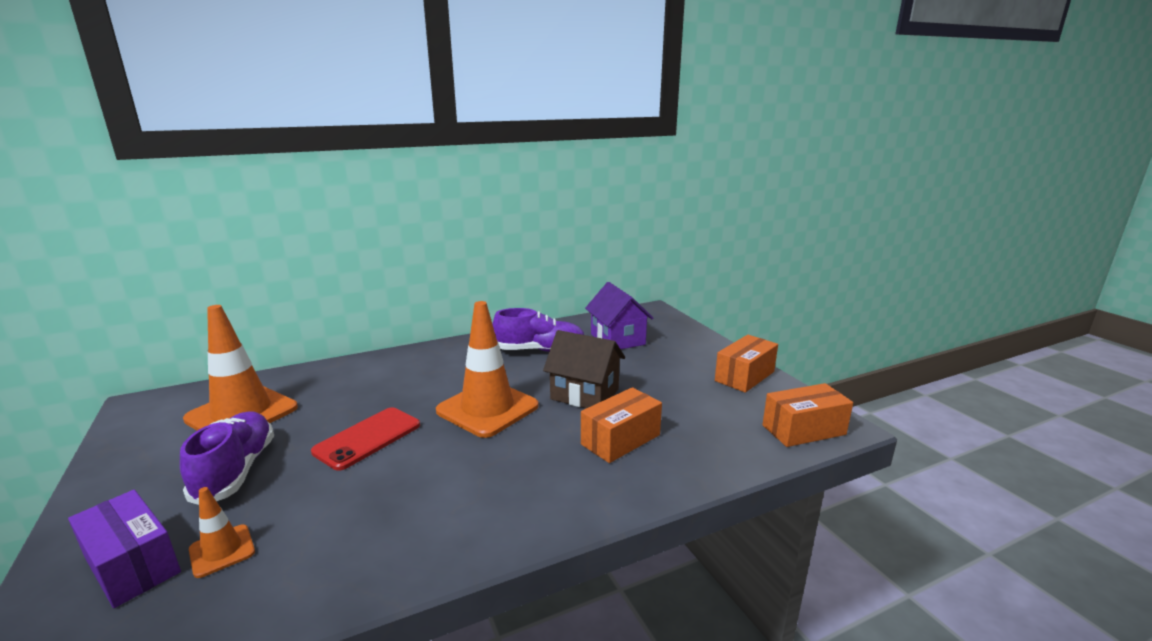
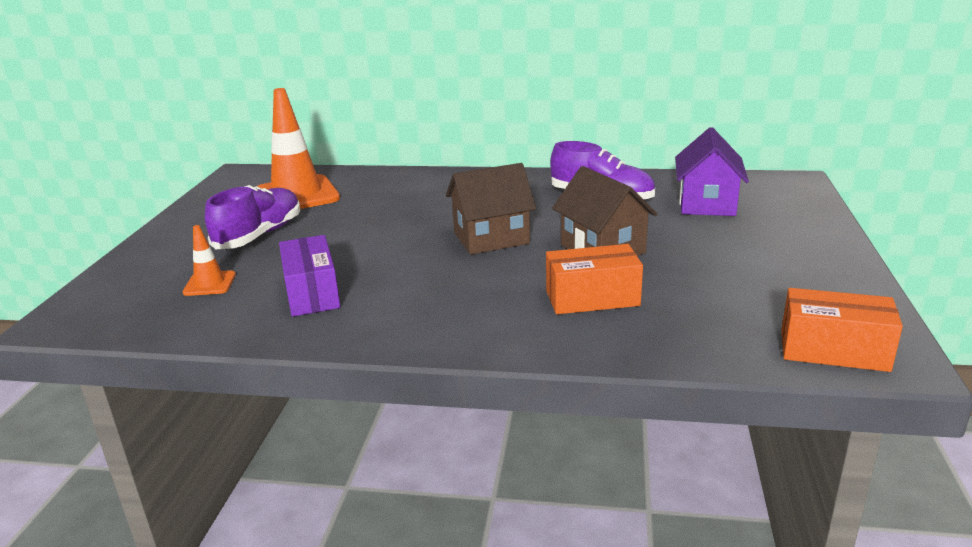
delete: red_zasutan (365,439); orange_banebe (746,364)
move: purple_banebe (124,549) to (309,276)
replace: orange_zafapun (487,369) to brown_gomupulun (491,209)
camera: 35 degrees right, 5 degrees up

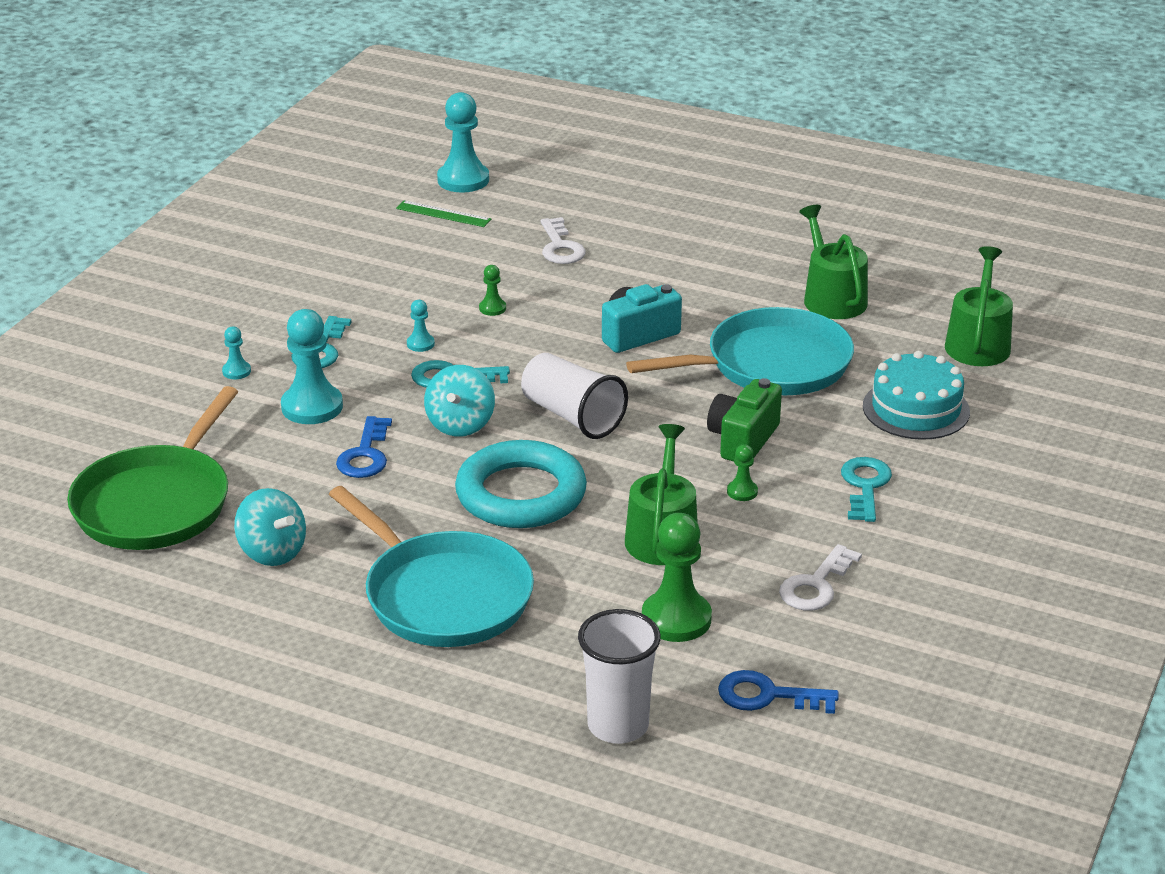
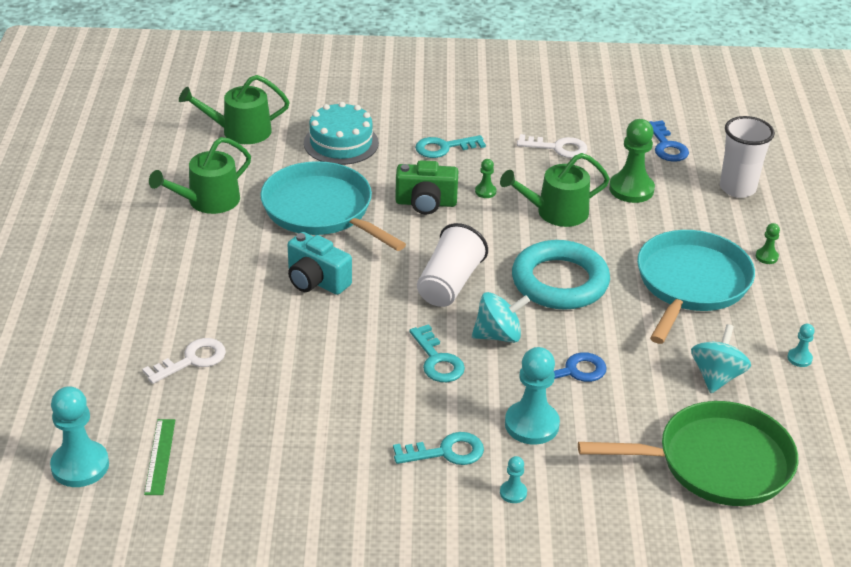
move: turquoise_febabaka (421,326) to (801,345); green_febabaka (492,290) to (768,243)
camera: 115 degrees left, 5 degrees up

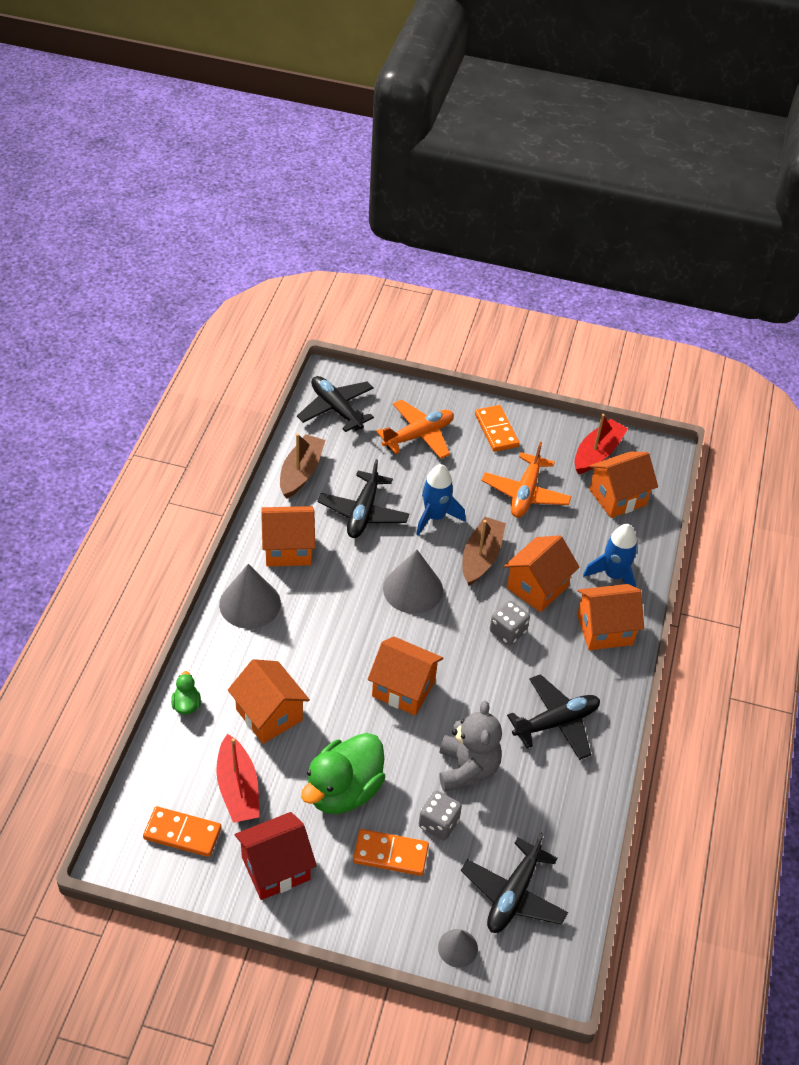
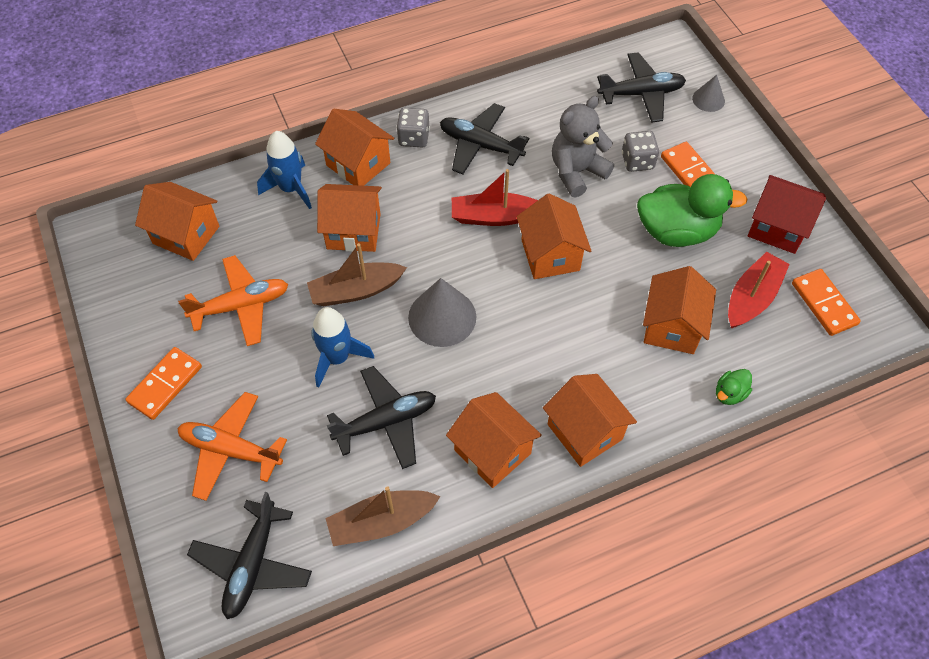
move: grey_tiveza (510,622) to (413,128); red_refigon (601,444) to (495,197)
replace: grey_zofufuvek (250,596) to orange_gomupulun (590,420)
camera: 125 degrees left, 10 degrees up

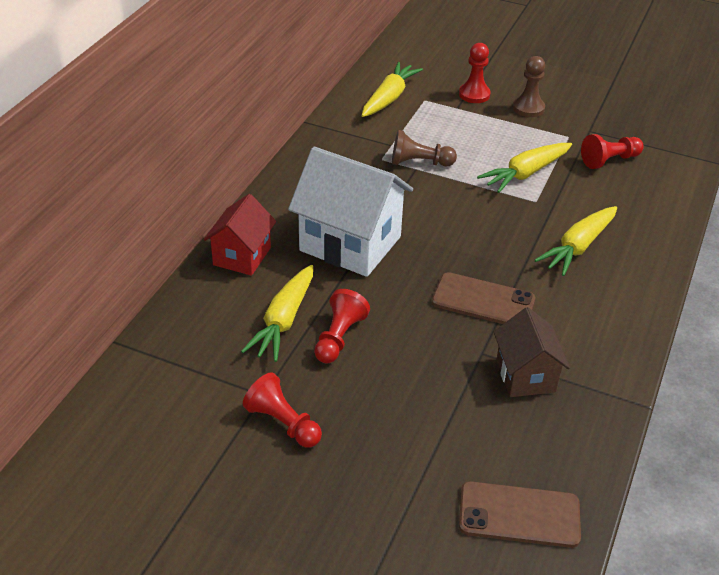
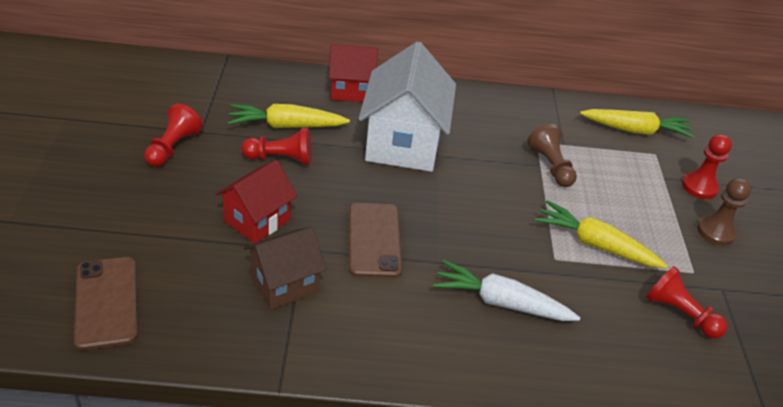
insert: red_gomupulun (256,201)
recolor: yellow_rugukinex (576,241) to white_rugukinex (506,290)
camera: 65 degrees right, 0 degrees up

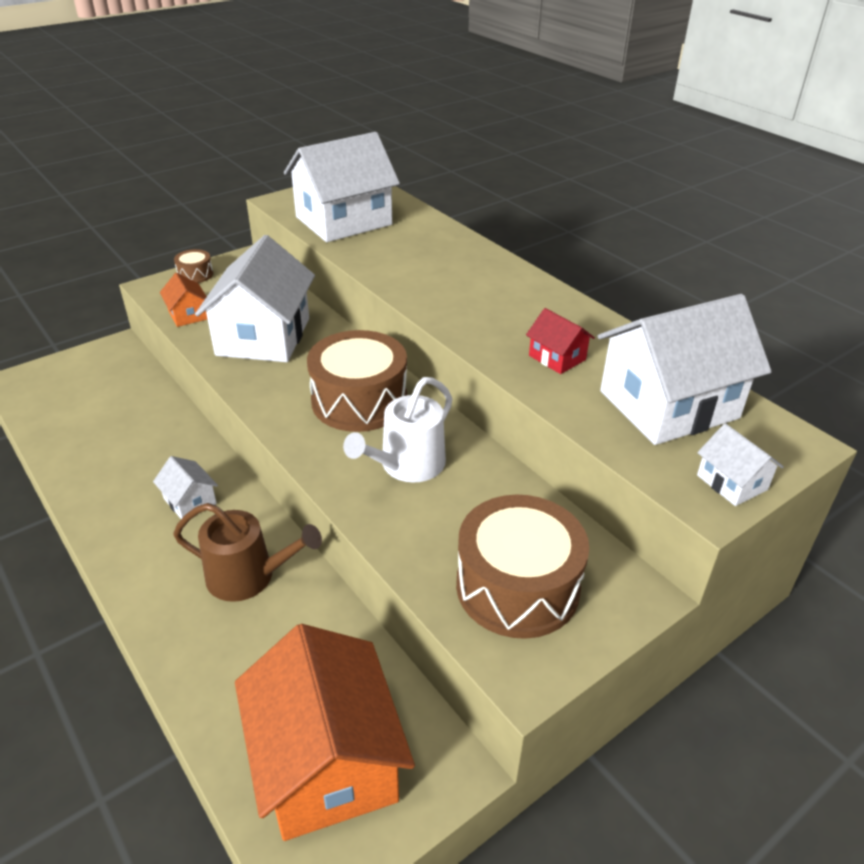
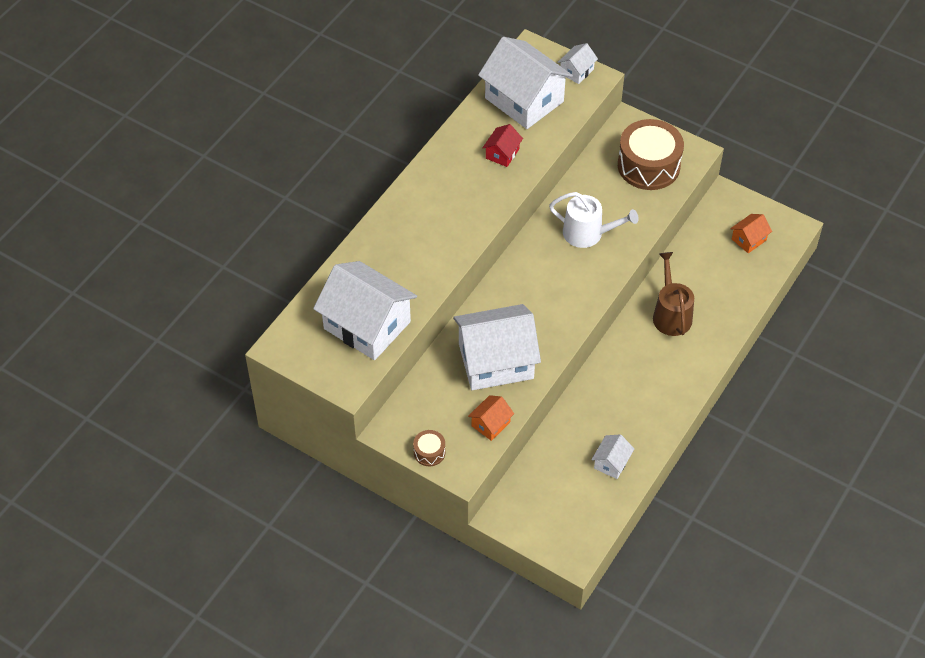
delete: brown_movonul (357,381)
move: white_gomupulun (185,487) to (613,456)
resize: orange_gomupulun (325,732) = (751,233) x0.44
camera: 110 degrees left, 15 degrees up

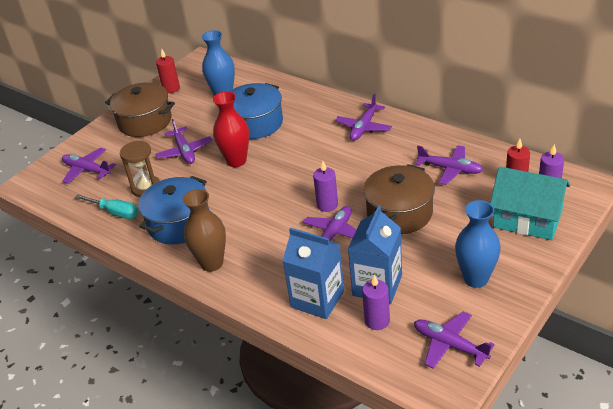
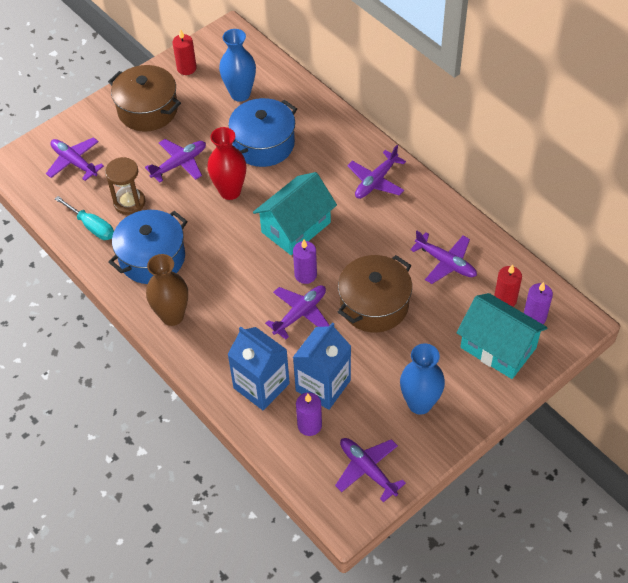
insert: turquoise_gomupulun (295,213)
rotate: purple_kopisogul (184,141) = (175,161) 120 degrees counterclockwise
camera: 10 degrees right, 15 degrees up

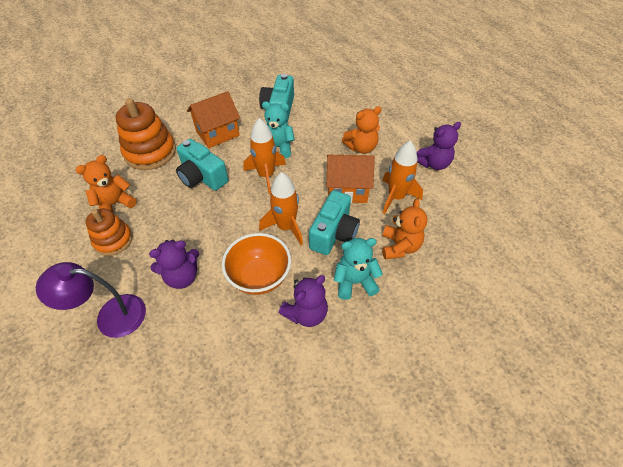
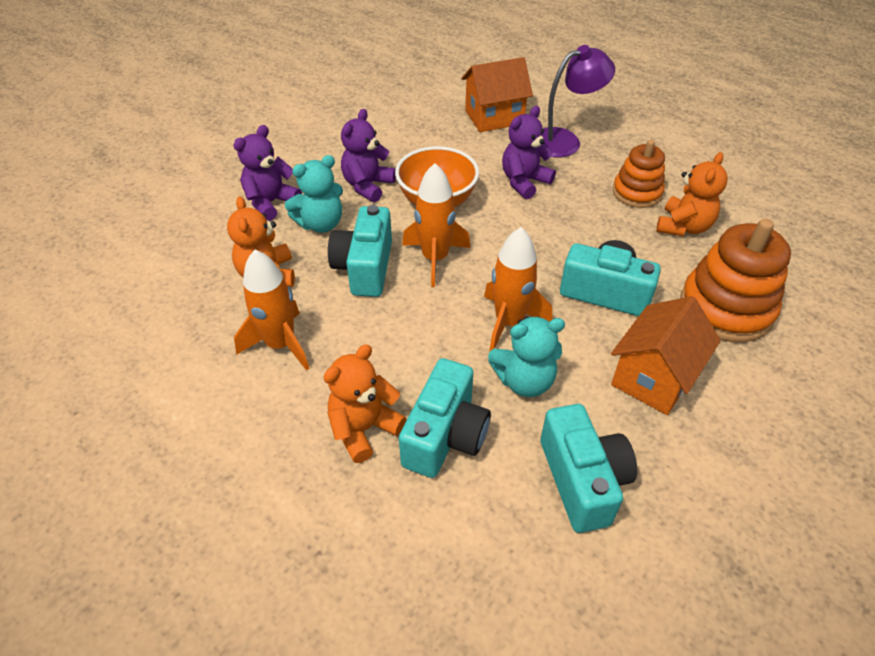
insert: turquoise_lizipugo (445,418)
move: orange_gomupulun (351,179) to (497,94); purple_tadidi (439,146) to (267,173)
camera: 160 degrees right, 5 degrees down

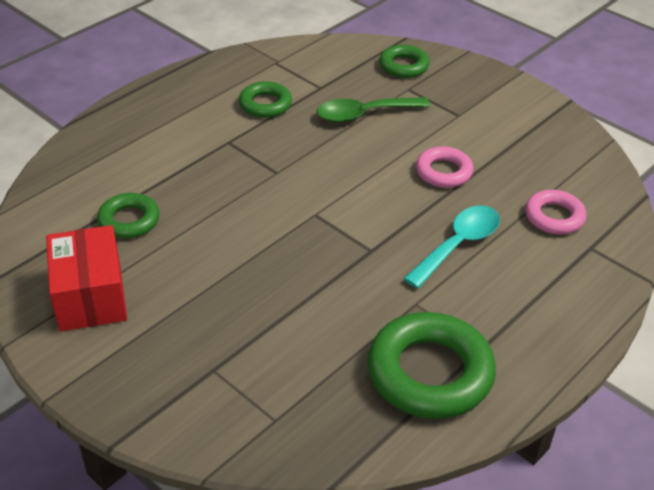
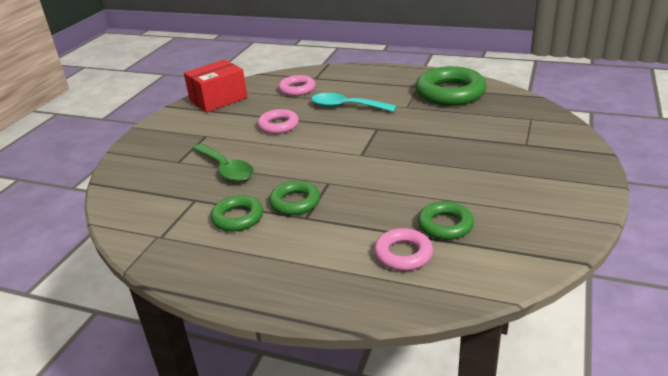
insert: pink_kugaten (403,249)
move: red_banebe (86,278) to (215,85); green_kugaten (404,61) to (294,198)
camera: 110 degrees left, 10 degrees down

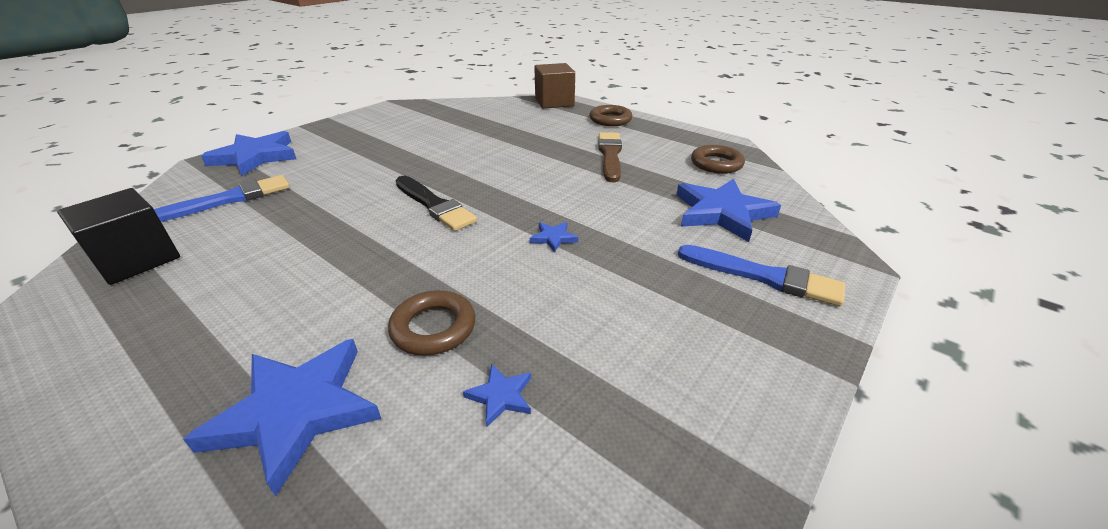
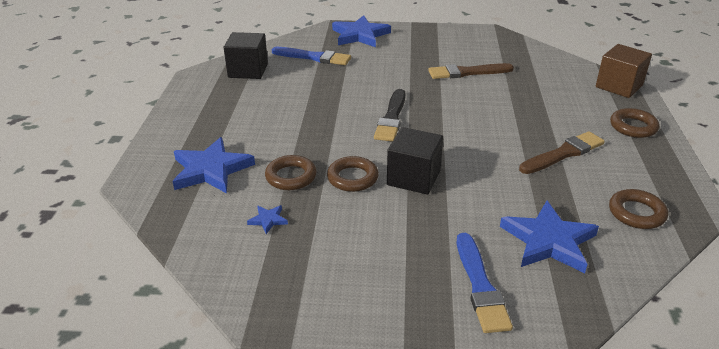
insert: brown_kugaten (353,174); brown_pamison (471,71)
replace: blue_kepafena (554,237) to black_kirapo (415,160)
camera: 55 degrees right, 0 degrees up

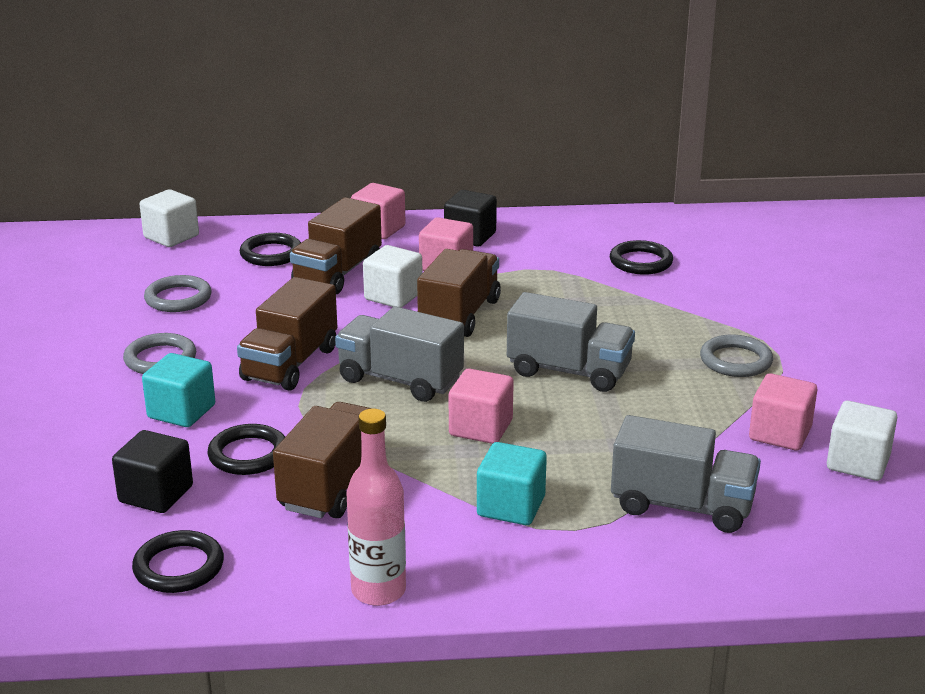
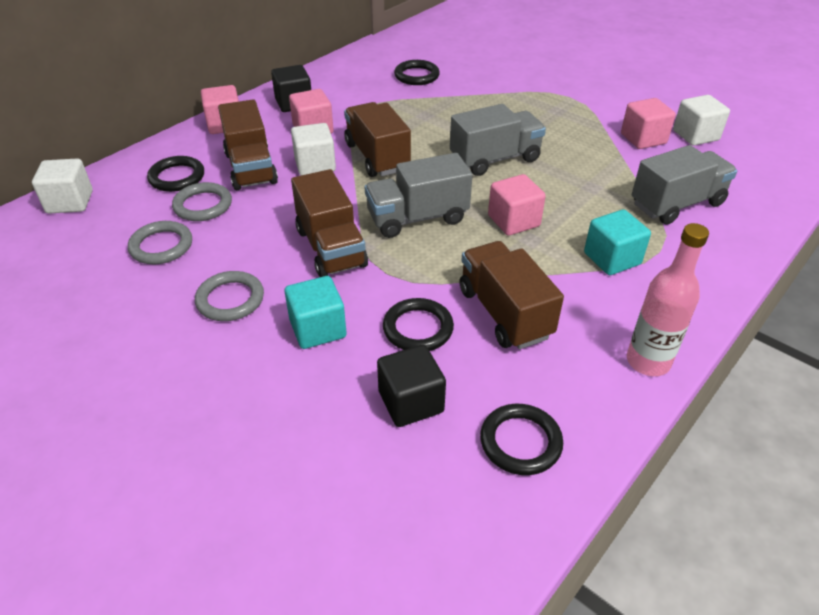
move: grey_kugaten (736,356) to (202,201)
camera: 45 degrees left, 15 degrees up

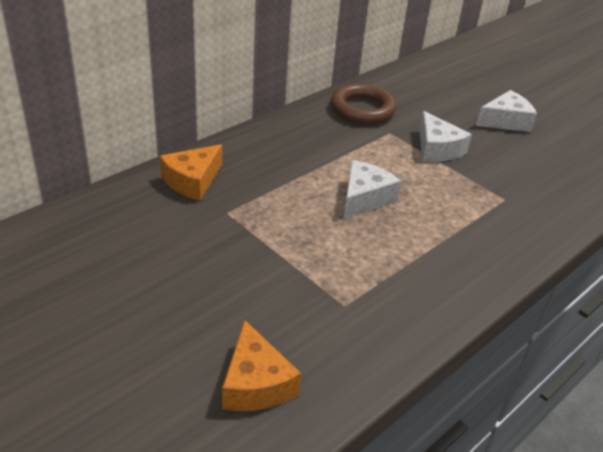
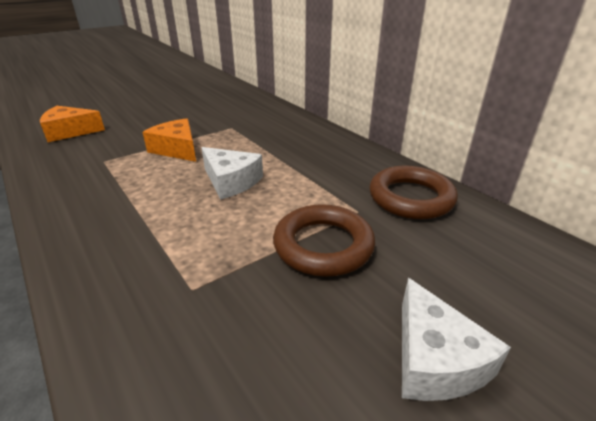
move: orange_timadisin (191,172) to (169,140)
replace: white_timadisin (445,136) to brown_kugaten (324,240)
camera: 100 degrees right, 5 degrees down

